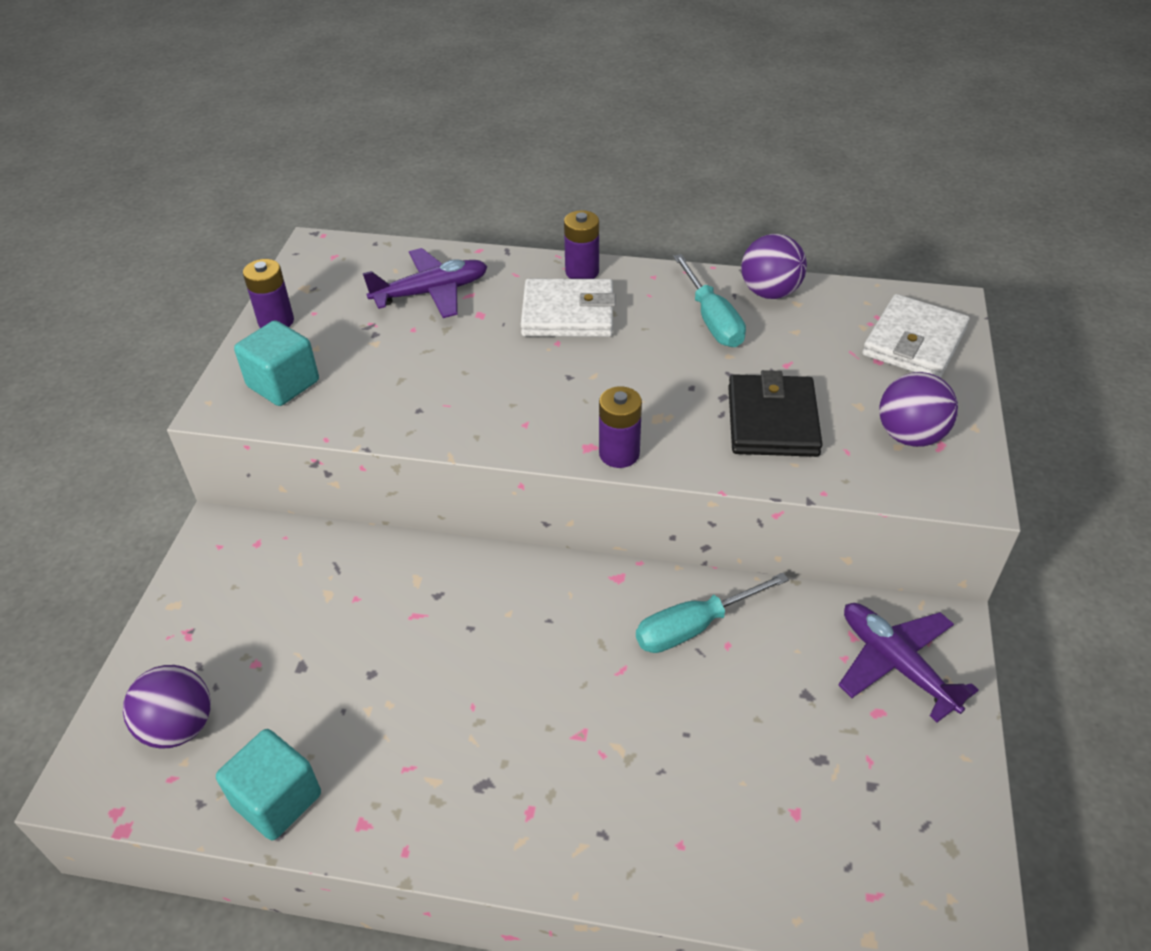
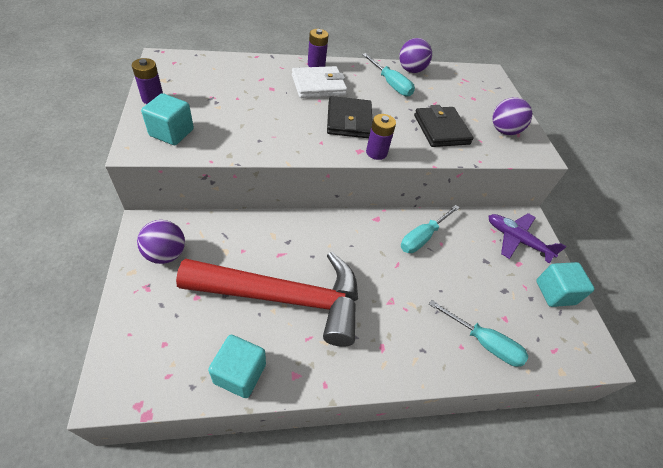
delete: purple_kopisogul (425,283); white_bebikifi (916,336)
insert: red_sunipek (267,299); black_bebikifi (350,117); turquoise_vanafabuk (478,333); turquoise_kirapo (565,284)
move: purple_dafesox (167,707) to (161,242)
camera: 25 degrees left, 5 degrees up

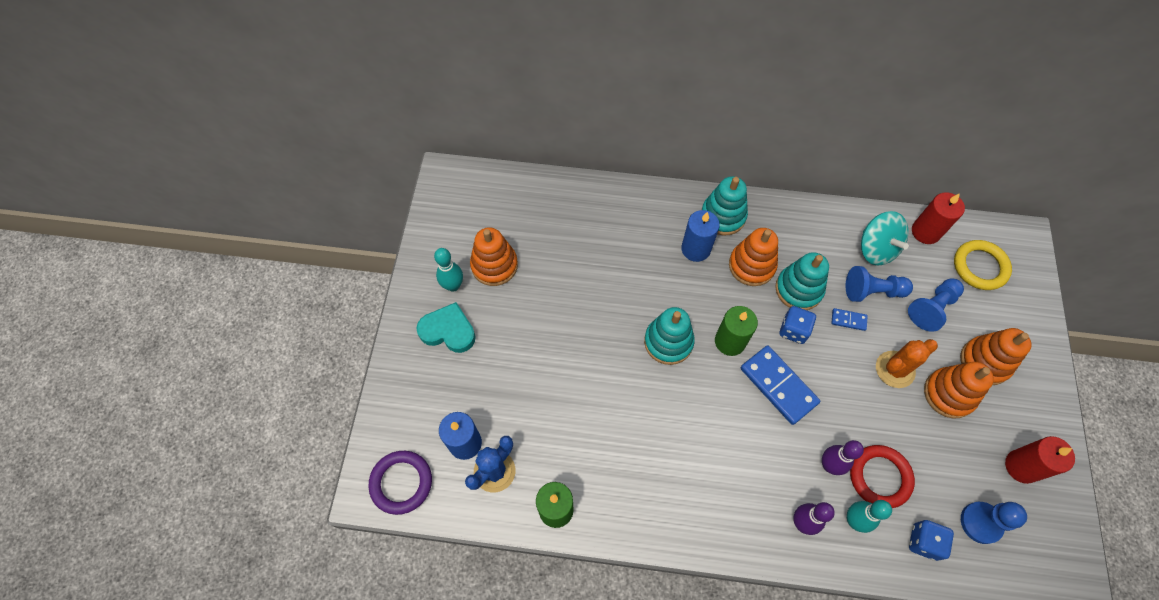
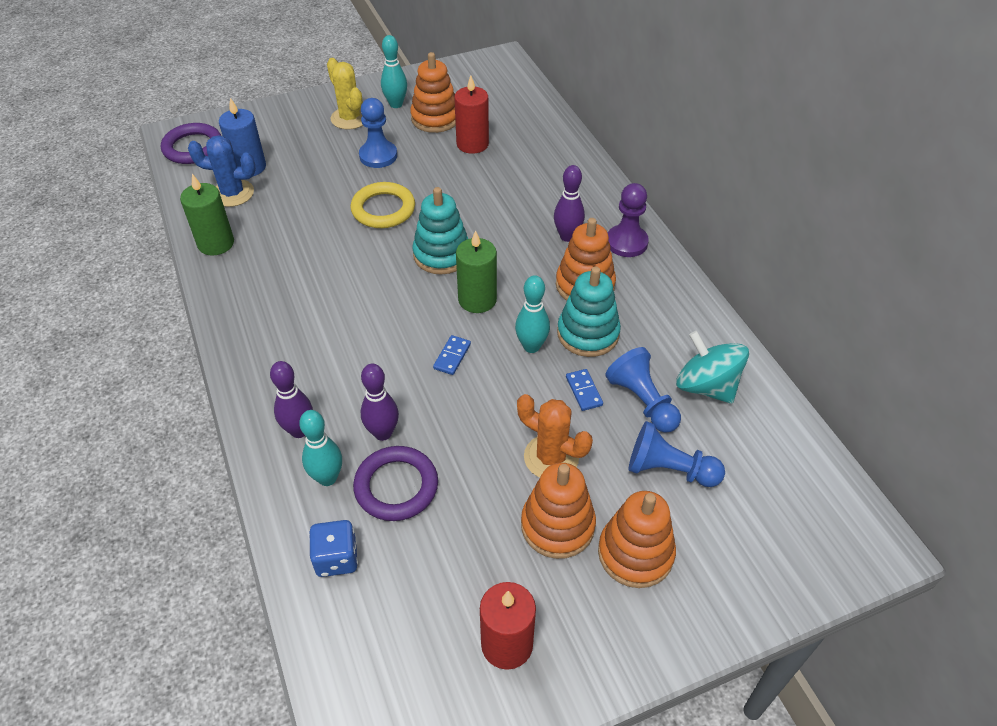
move: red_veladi (938,218) to (471,114); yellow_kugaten (983,265) to (383,205); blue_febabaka (994,523) to (378,133)
replace: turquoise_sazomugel (446,327) to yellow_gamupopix (345,94); blue_veladi (700,236) to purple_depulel (569,203); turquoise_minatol (724,206) to purple_febabaka (628,220); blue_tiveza (798,325) to turquoise_depulel (532,314)
recolor: red_kugaten (882,476) to purple_kugaten (395,483)
rotate: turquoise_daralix (885,238) = (712,367) 105 degrees clockwise
resize: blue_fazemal (780,385) = (452,355) x0.47
camera: 60 degrees right, 15 degrees down

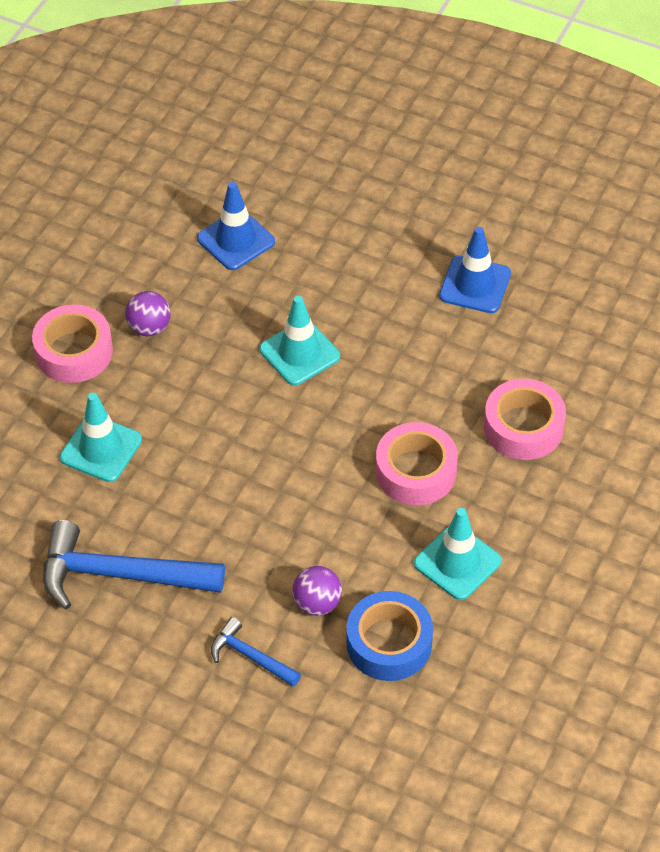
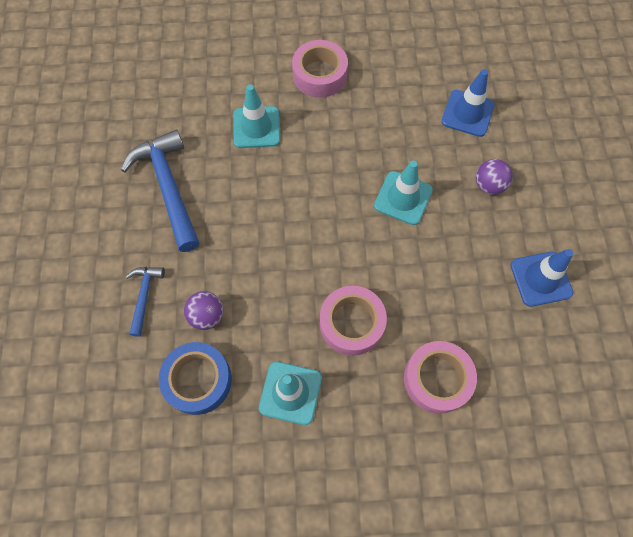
move: purple_dafesox (148,313) to (494,177)
camera: 60 degrees right, 15 degrees up

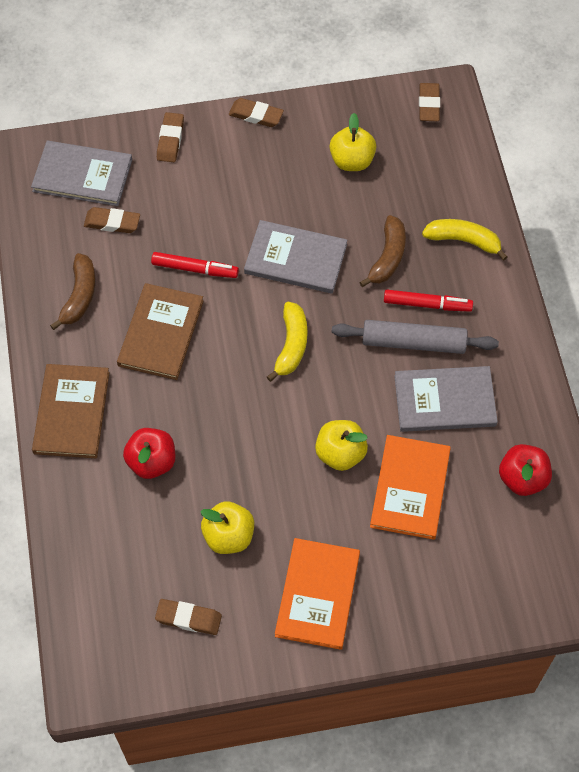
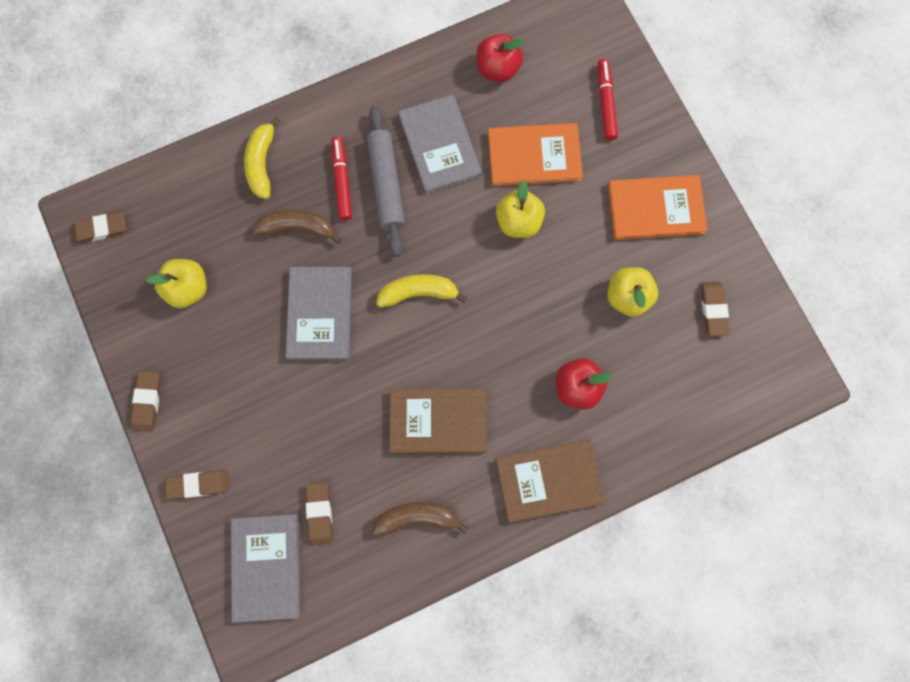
move: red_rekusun (195,265) to (608,100)
camera: 105 degrees left, 15 degrees up

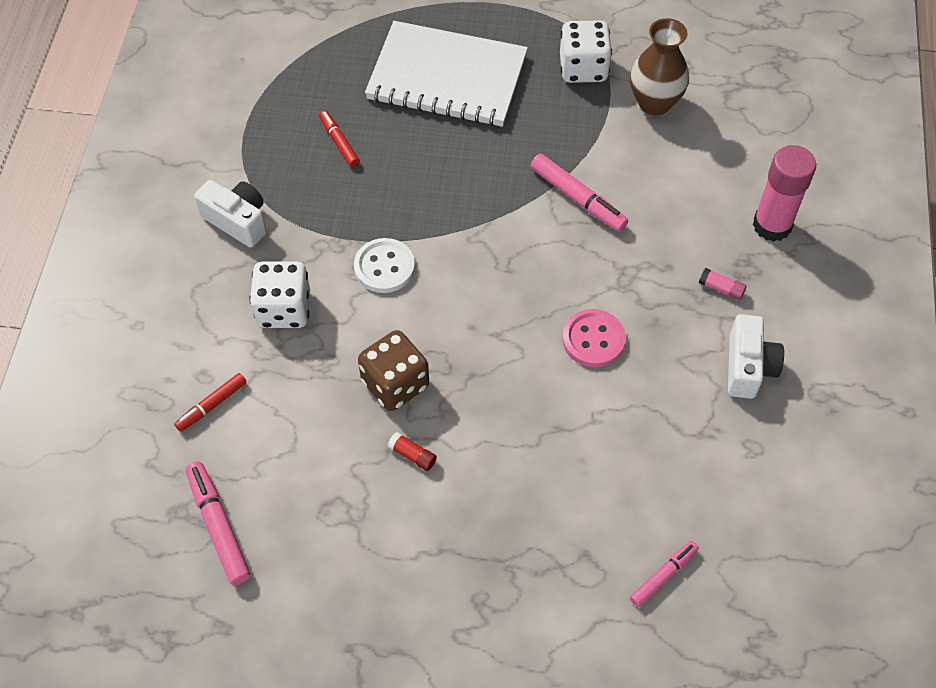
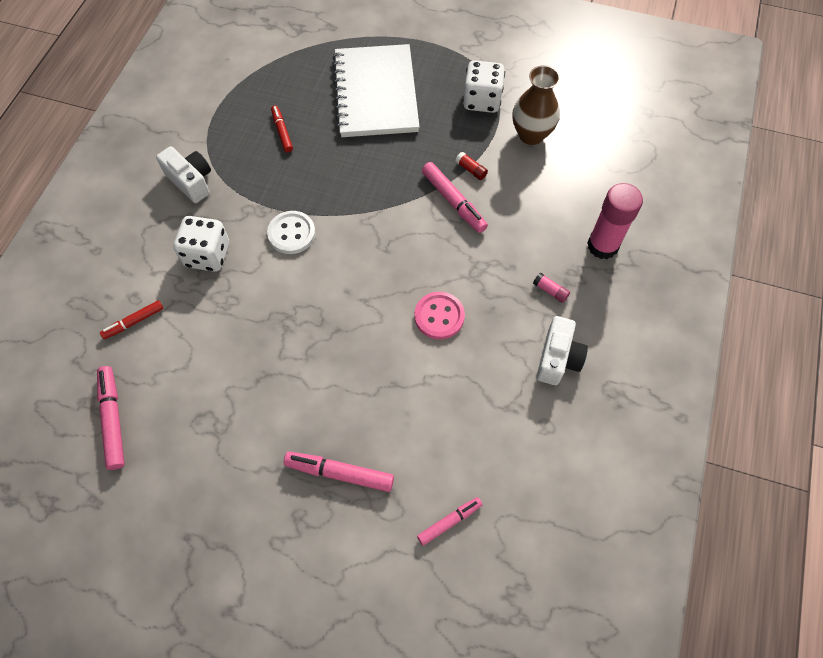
delete: brown_tiveza (393,370)
insert: pink_rekusun (339,471)
move: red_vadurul (412,451) to (472,166)
rotate: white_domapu (446,74) = (376,90) 60 degrees clockwise
camera: 10 degrees right, 5 degrees up

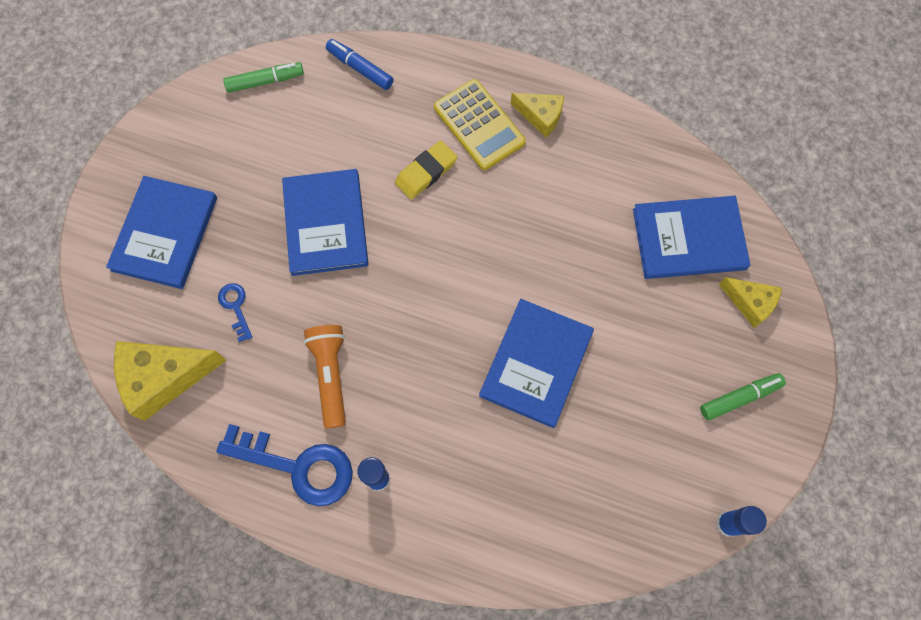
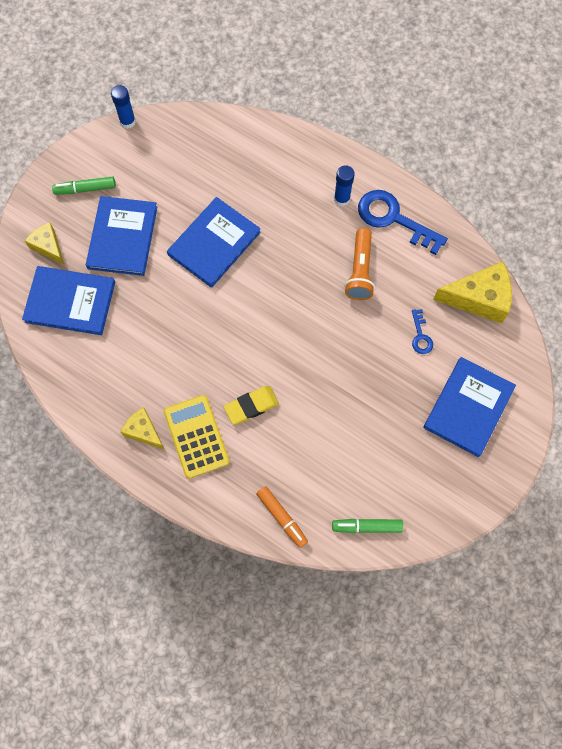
move: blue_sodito (325,222) to (121,236)
recolor: blue_rekusun (360,64) to orange_rekusun (282,517)
camera: 165 degrees left, 0 degrees up

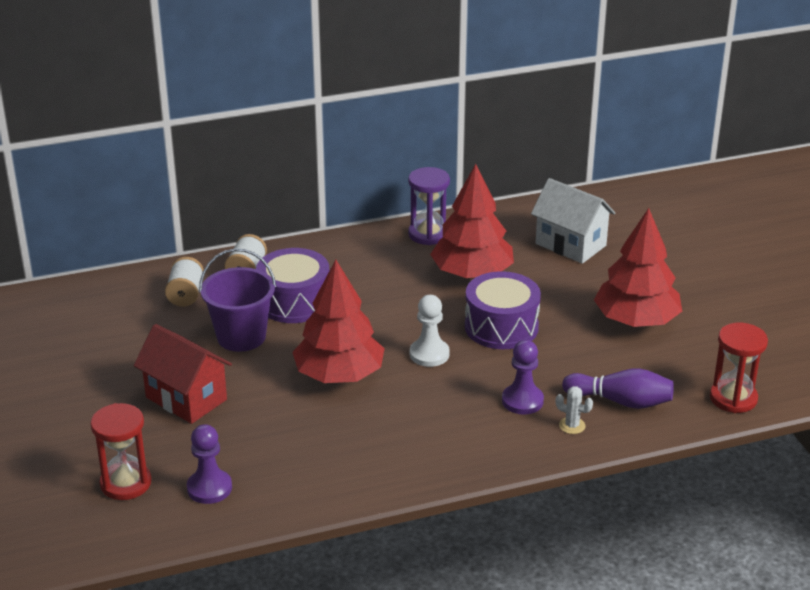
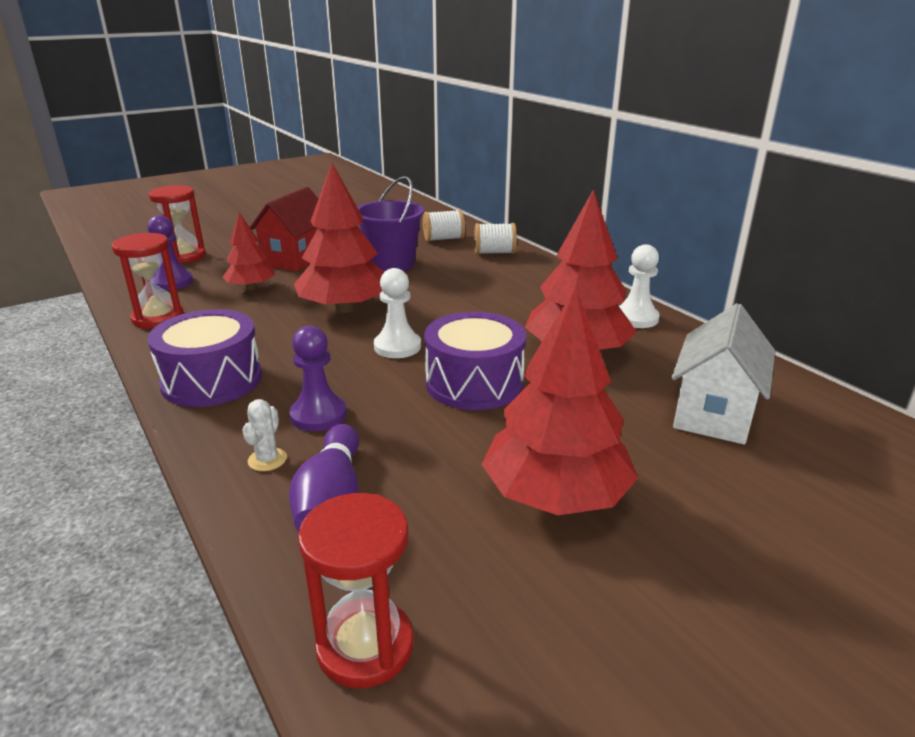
insert: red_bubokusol (148,281); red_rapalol (249,251)
move: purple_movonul (292,285) to (204,358)
replace: purple_bubokusol (429,206) to white_febabaka (639,286)
camera: 75 degrees right, 5 degrees down

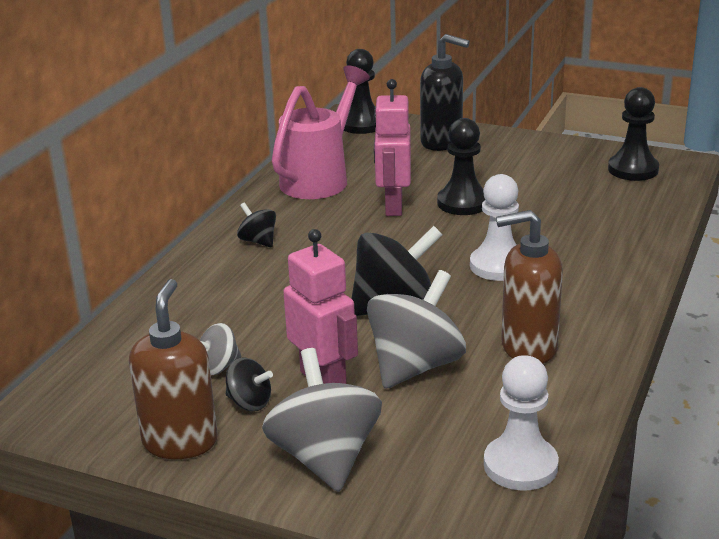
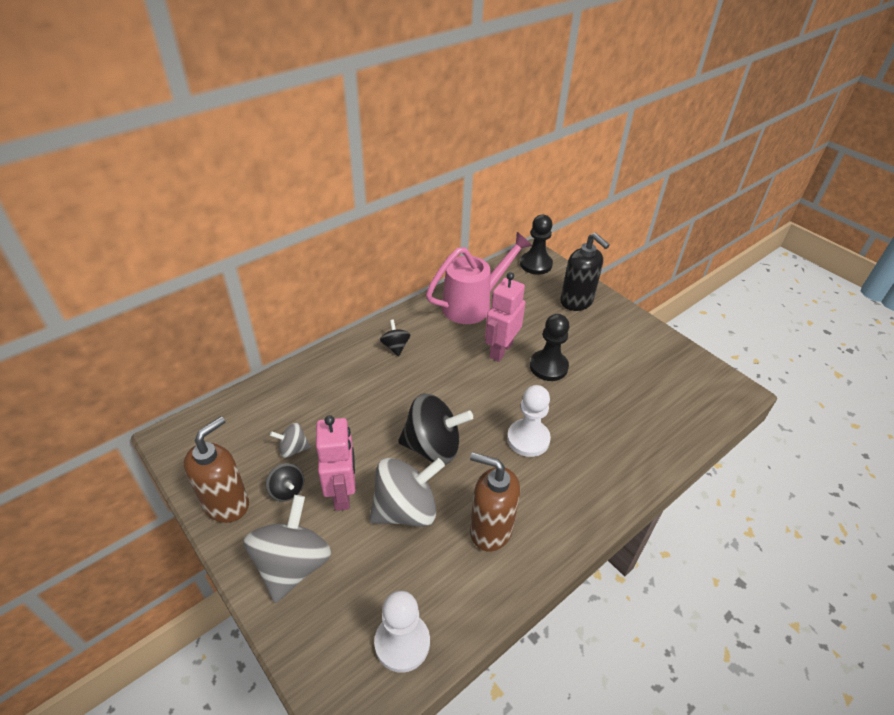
delete: black_febabaka (633,134)
camera: 25 degrees right, 15 degrees up

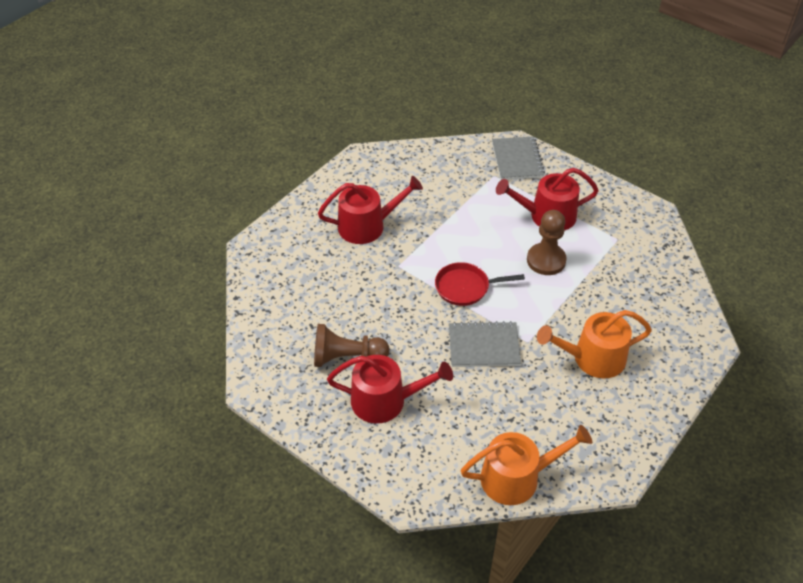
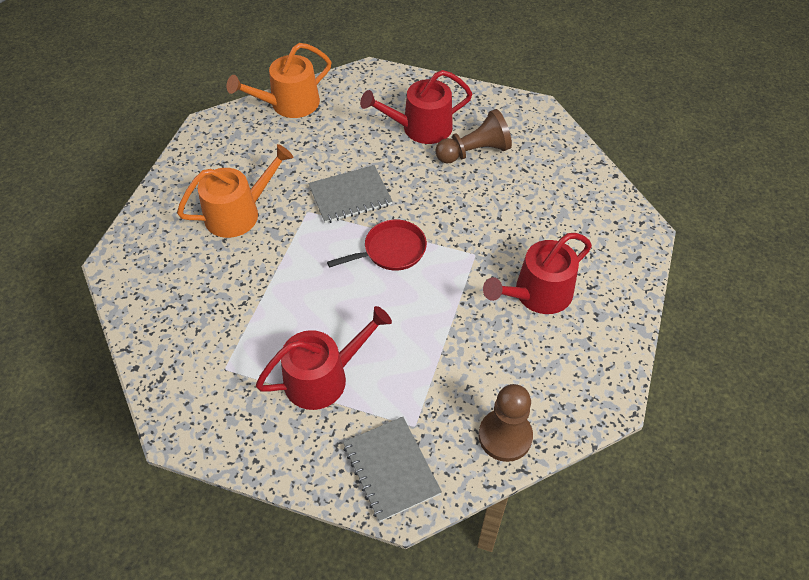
move: brown_febabaka (547,242) to (506,423)
camera: 160 degrees right, 5 degrees up

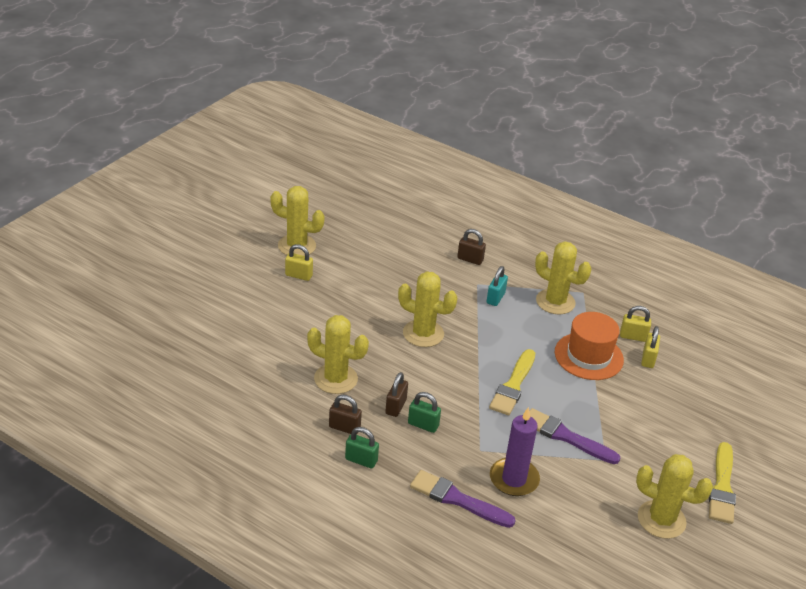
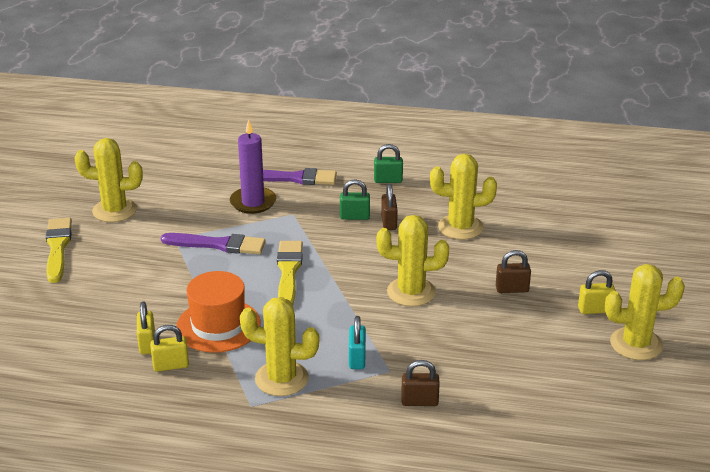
move: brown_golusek (345,415) to (513,271)
camera: 160 degrees right, 5 degrees down

